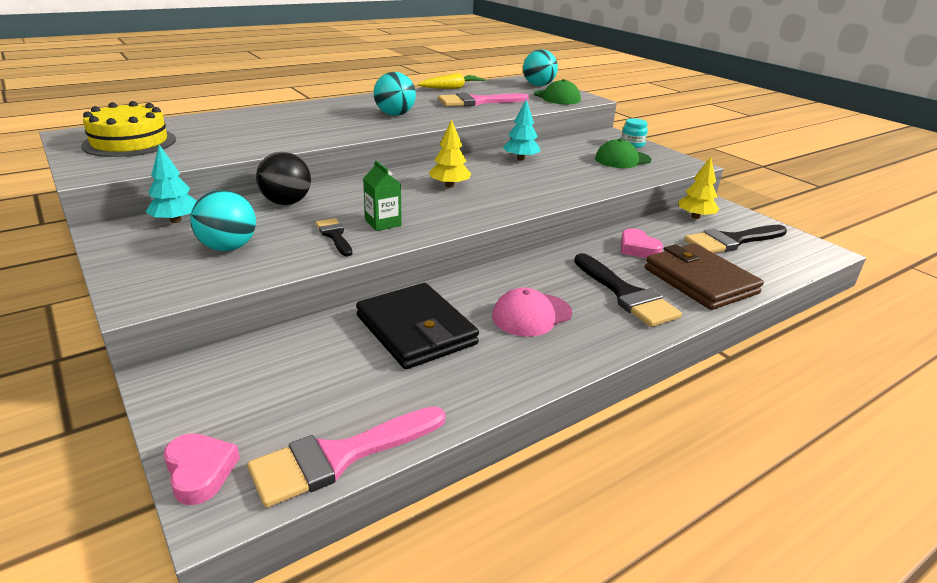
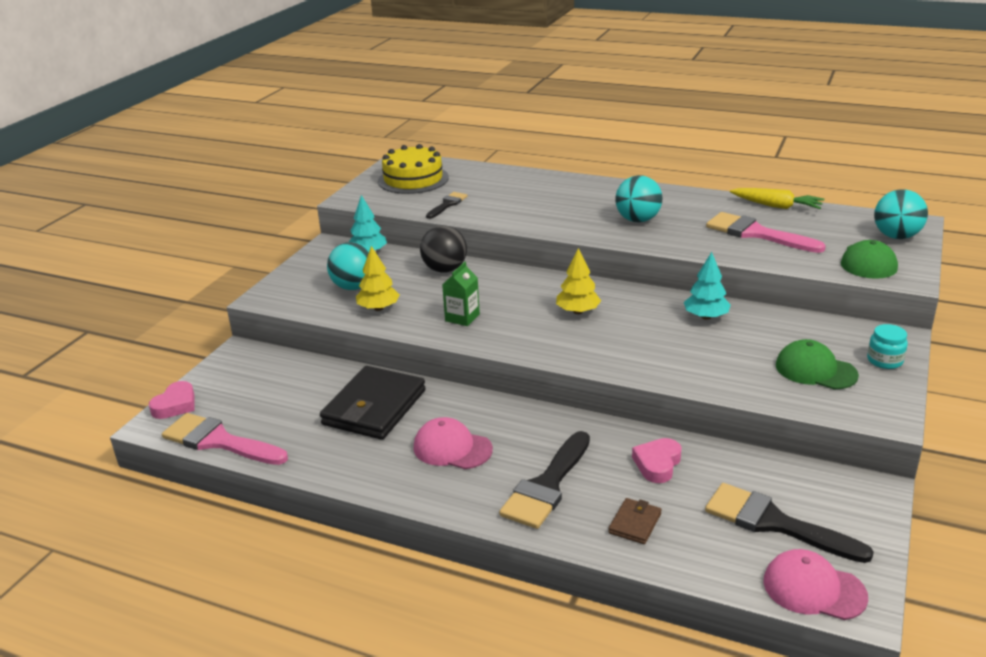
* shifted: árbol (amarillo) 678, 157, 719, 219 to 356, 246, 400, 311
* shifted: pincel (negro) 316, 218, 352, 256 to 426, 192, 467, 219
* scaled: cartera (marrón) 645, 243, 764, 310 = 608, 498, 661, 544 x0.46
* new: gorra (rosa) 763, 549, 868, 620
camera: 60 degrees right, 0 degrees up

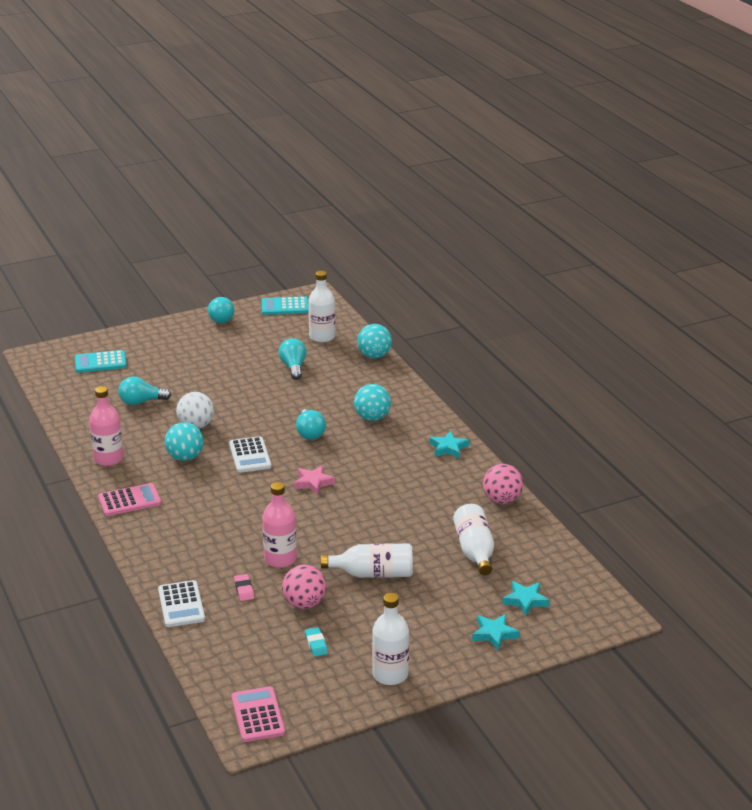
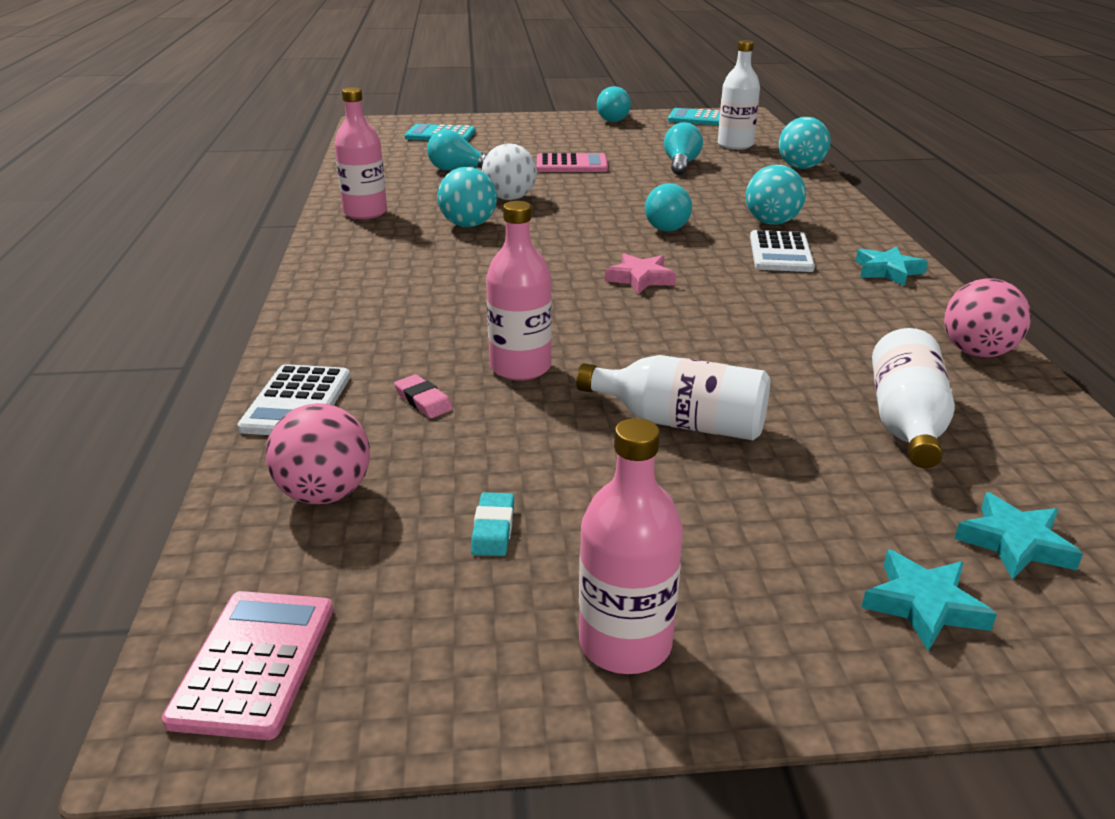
* shifted: calculadora (blanco) 229, 436, 271, 473 to 750, 230, 815, 272
* shifted: calculadora (rosa) 98, 483, 161, 516 to 537, 153, 608, 172
* shifted: pelota (rosa) 282, 565, 326, 609 to 266, 403, 370, 505
* rotated: goma de borrar (rosa) 234, 574, 254, 601 = 394, 374, 453, 418 45 degrees counterclockwise
* repainted: botella (blanco) 372, 593, 409, 685 to botella (rosa) 579, 418, 683, 674
camera: 20 degrees right, 0 degrees up

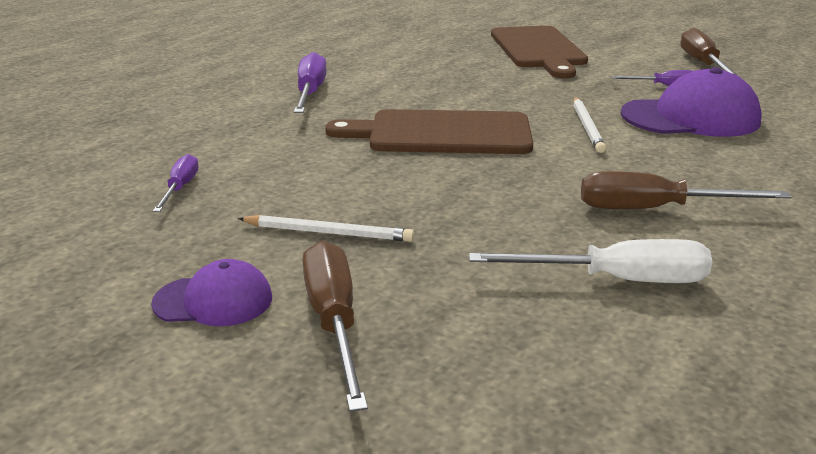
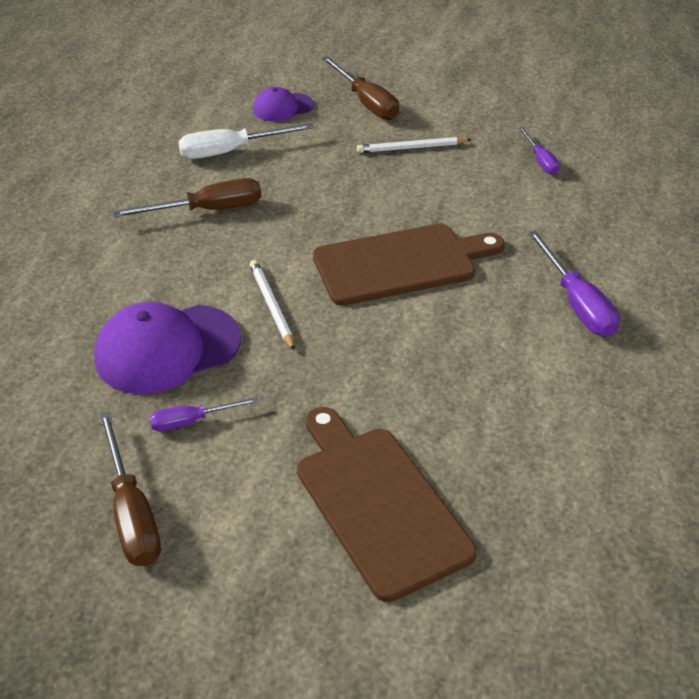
* shifted: gorra (morado) 151, 259, 272, 326 to 253, 87, 314, 122
camera: 160 degrees right, 15 degrees up

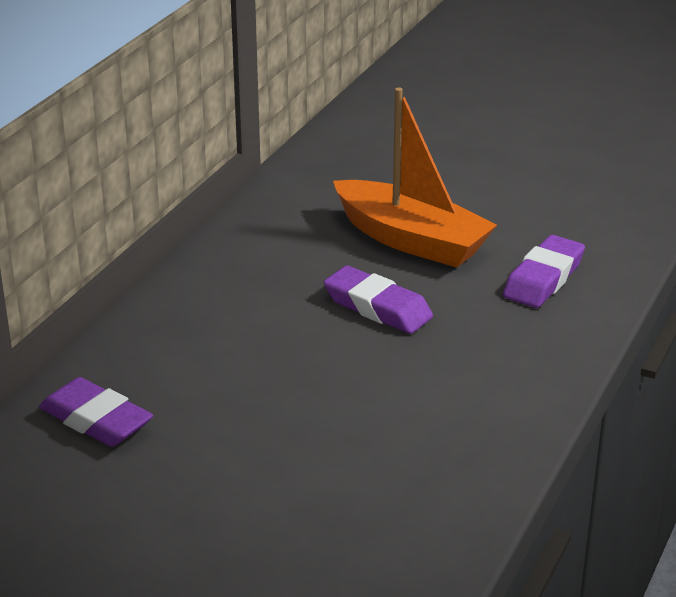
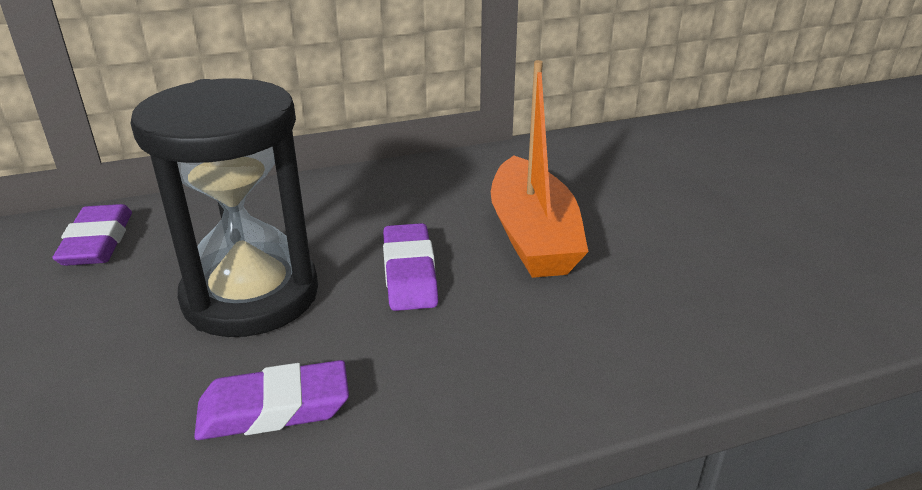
* shifted: goma de borrar (morado) 503, 235, 585, 308 to 194, 360, 349, 440
* new: reloj de arena (negro) 130, 78, 318, 337
camera: 45 degrees right, 0 degrees up

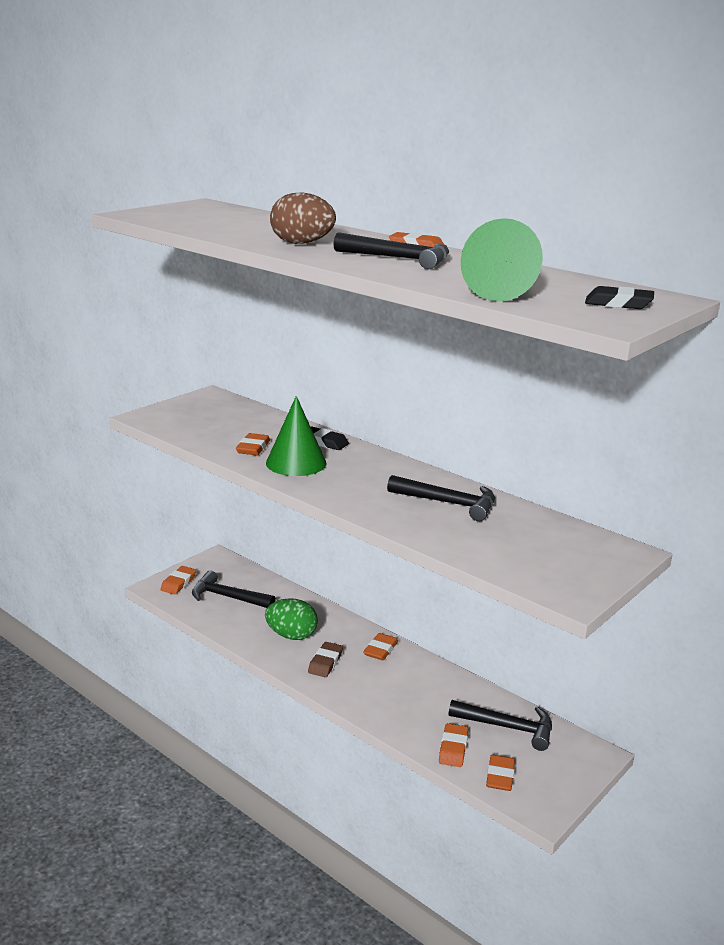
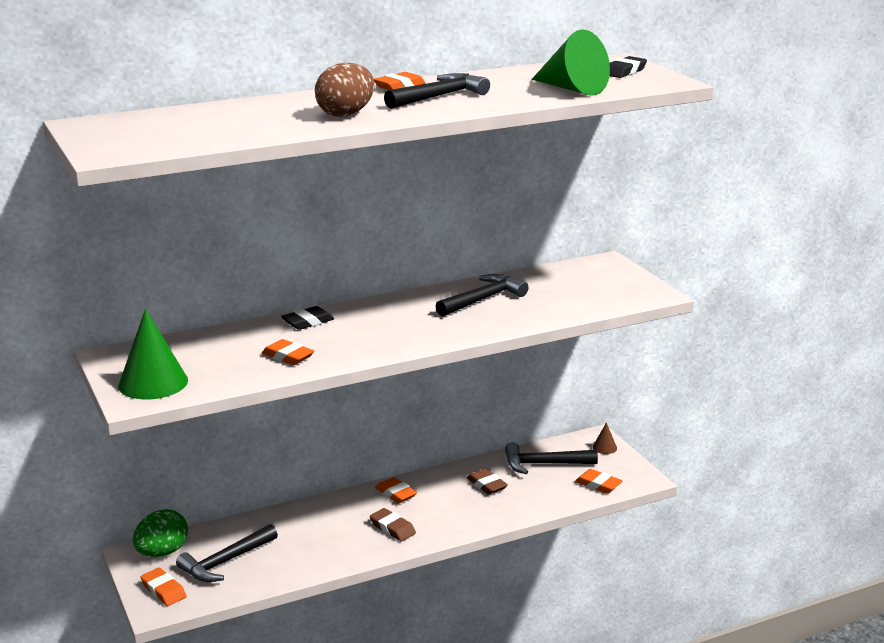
* shifted: cono (verde) 266, 396, 326, 476 to 118, 309, 188, 400
* shifted: huevo (verde) 265, 598, 318, 640 to 132, 509, 188, 557
* rotated: martillo (negro) 449, 700, 552, 751 = 505, 442, 598, 474 135 degrees counterclockwise
* gone: goma de borrar (naranja) 439, 723, 468, 767
* new: cono (marrón) 593, 422, 617, 454
* new: goma de borrar (marrón) 467, 468, 508, 495
camera: 65 degrees left, 0 degrees up

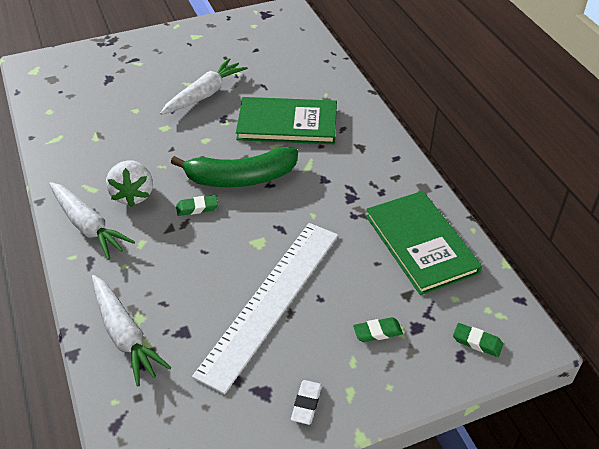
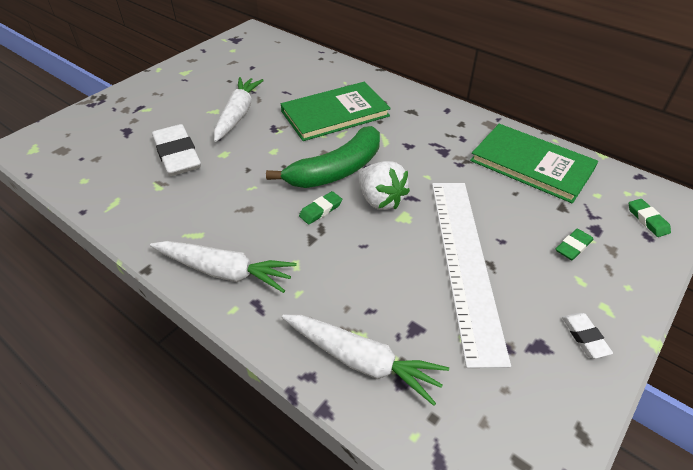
* shifted: fresa (blanco) 106, 160, 153, 207 to 358, 161, 410, 210
* rotated: goma de borrar (verde) 453, 323, 503, 357 = 629, 199, 671, 237 75 degrees clockwise
* new: goma de borrar (blanco) 152, 124, 201, 176
camera: 30 degrees left, 0 degrees up

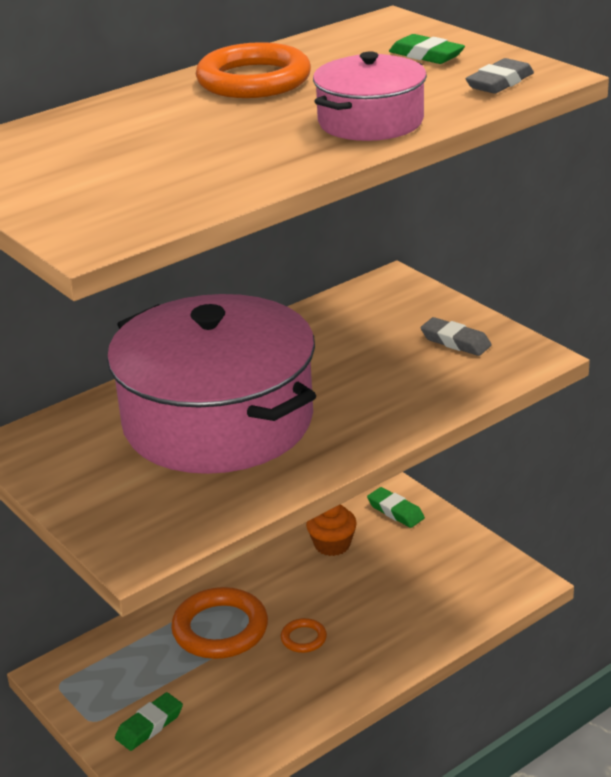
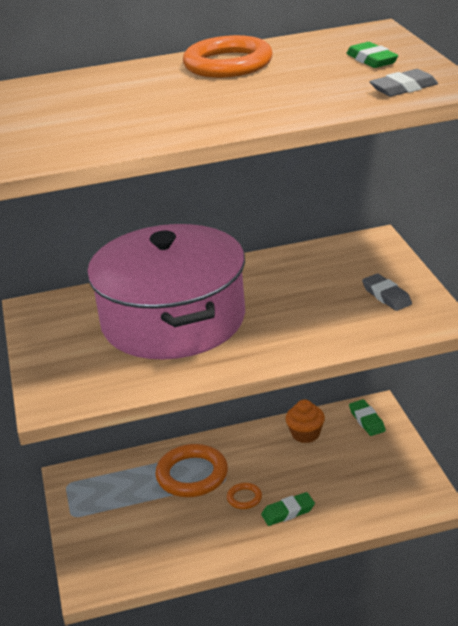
* gone: olla (rosa) 313, 52, 427, 141
* shifted: goma de borrar (verde) 115, 692, 183, 751 to 261, 492, 315, 526
camera: 25 degrees right, 0 degrees up

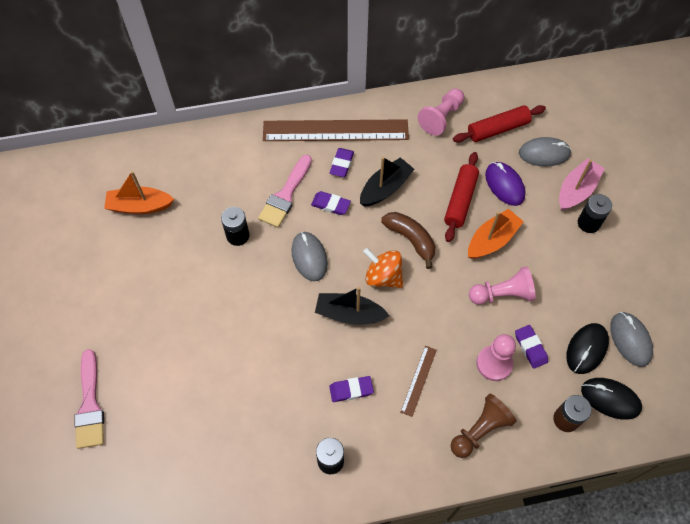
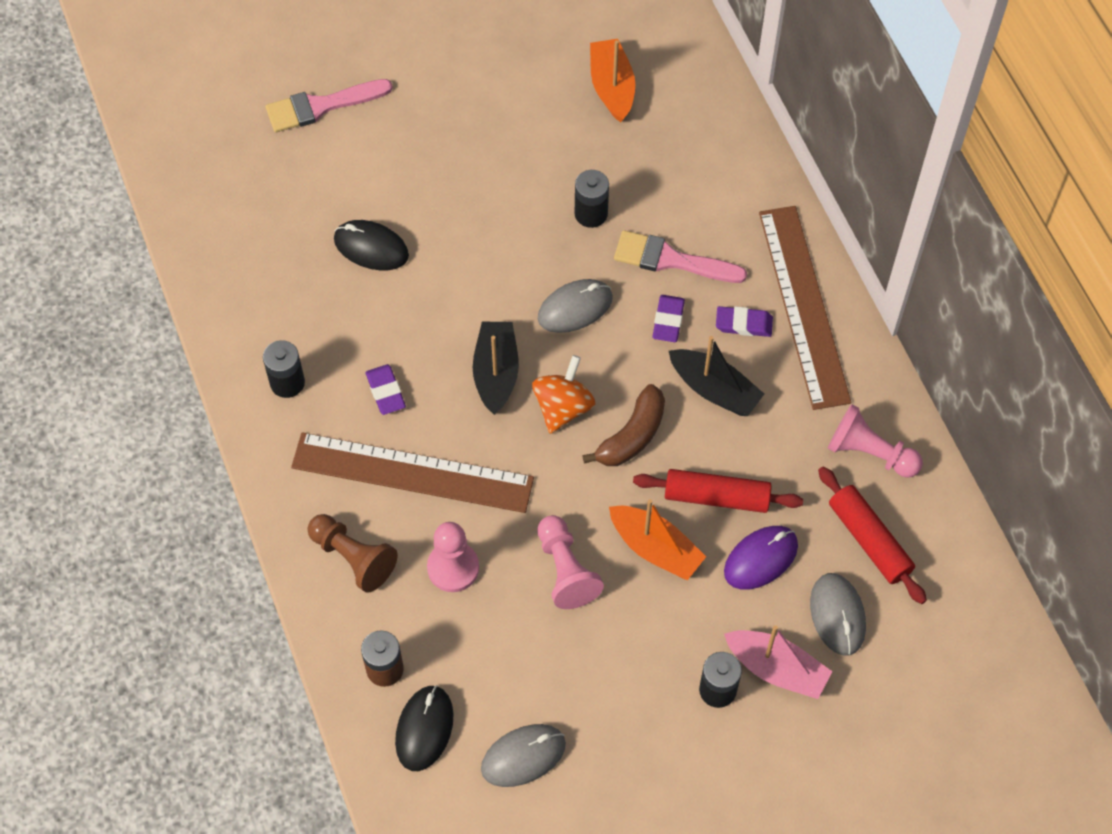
* shifted: ratón (negro) 566, 323, 609, 374 to 334, 220, 409, 270
* gone: goma de borrar (morado) 515, 325, 548, 369
* scaled: regla (marrón) 401, 346, 437, 417 = 291, 432, 534, 513 x2.29
camera: 80 degrees right, 0 degrees up

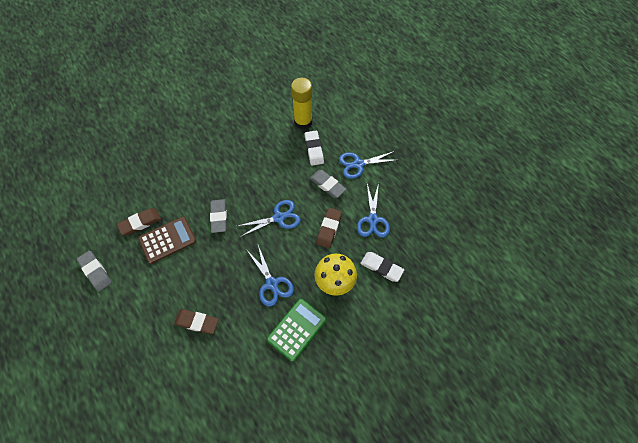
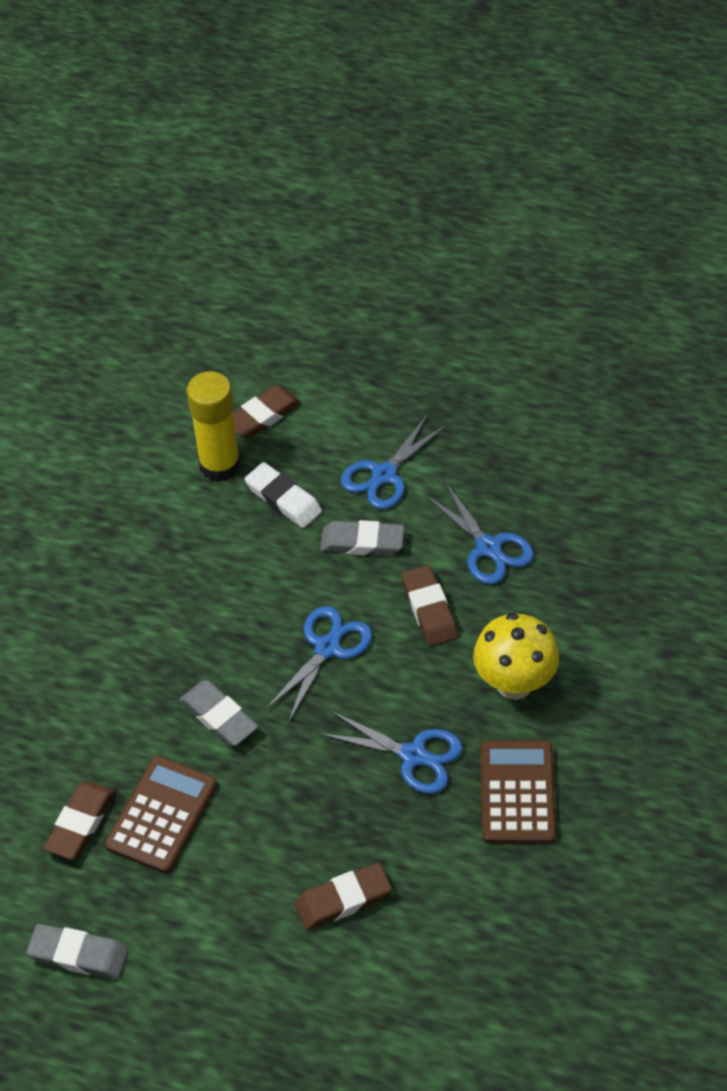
* gone: goma de borrar (blanco) 360, 252, 404, 282
* repainted: calculadora (verde) 267, 299, 326, 362 to calculadora (marrón) 480, 741, 556, 844
* new: goma de borrar (marrón) 233, 385, 301, 439
camera: 35 degrees left, 10 degrees down

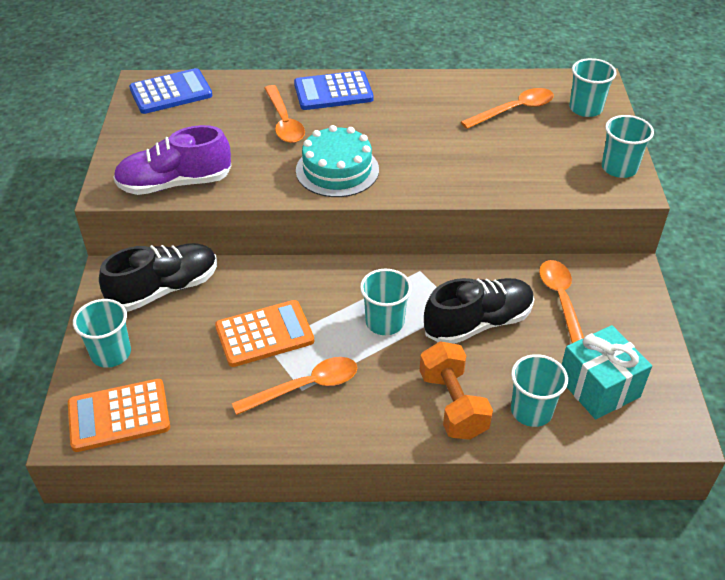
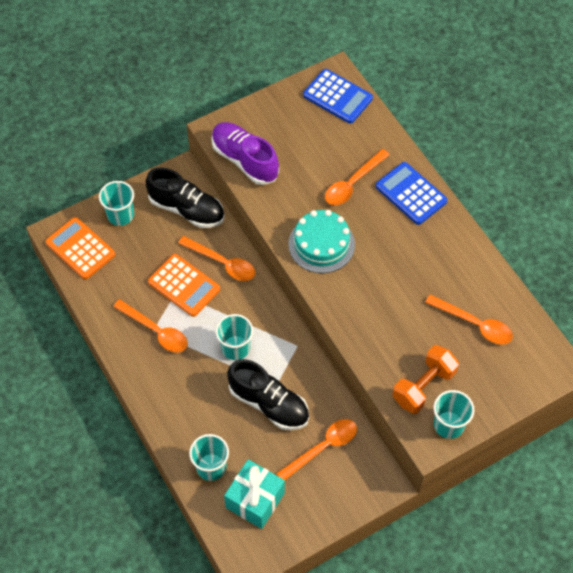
* gone: vaso (turquesa) 569, 58, 617, 117
* shifted: mancuerna (naranja) 419, 341, 493, 440 to 393, 345, 459, 414
* new: cuchara (naranja) 178, 236, 255, 281
camera: 60 degrees right, 15 degrees up

